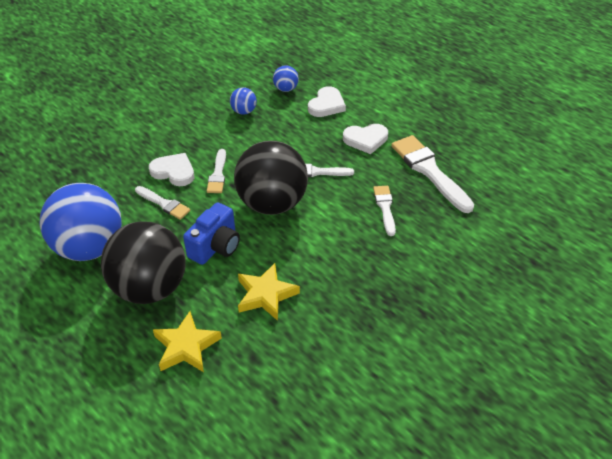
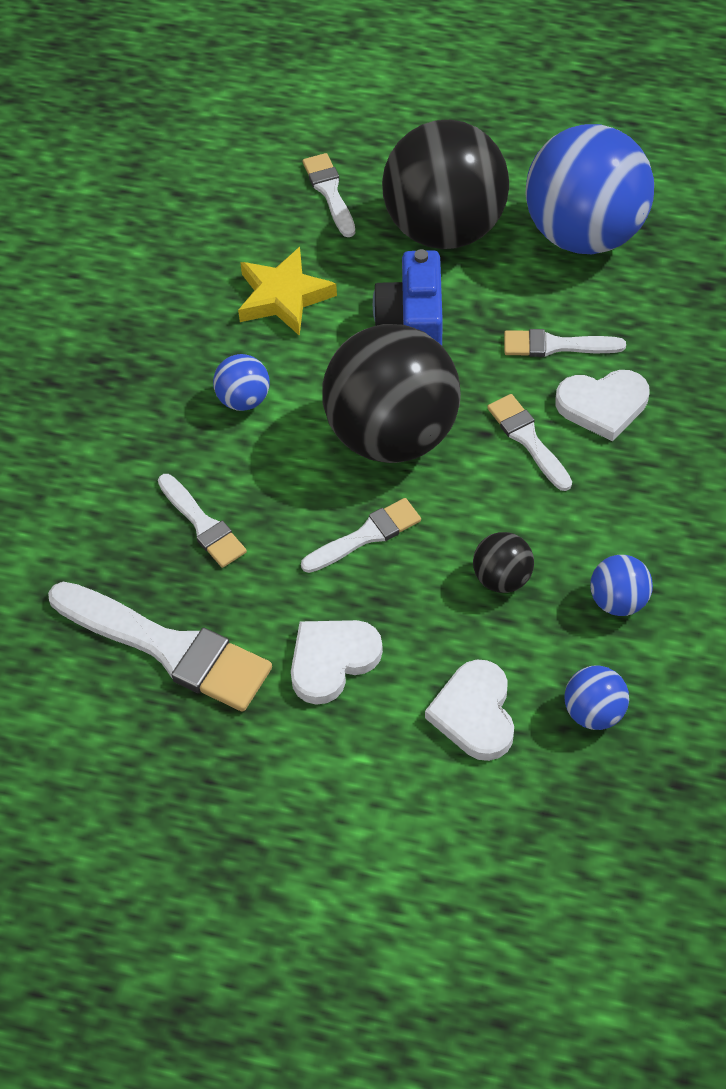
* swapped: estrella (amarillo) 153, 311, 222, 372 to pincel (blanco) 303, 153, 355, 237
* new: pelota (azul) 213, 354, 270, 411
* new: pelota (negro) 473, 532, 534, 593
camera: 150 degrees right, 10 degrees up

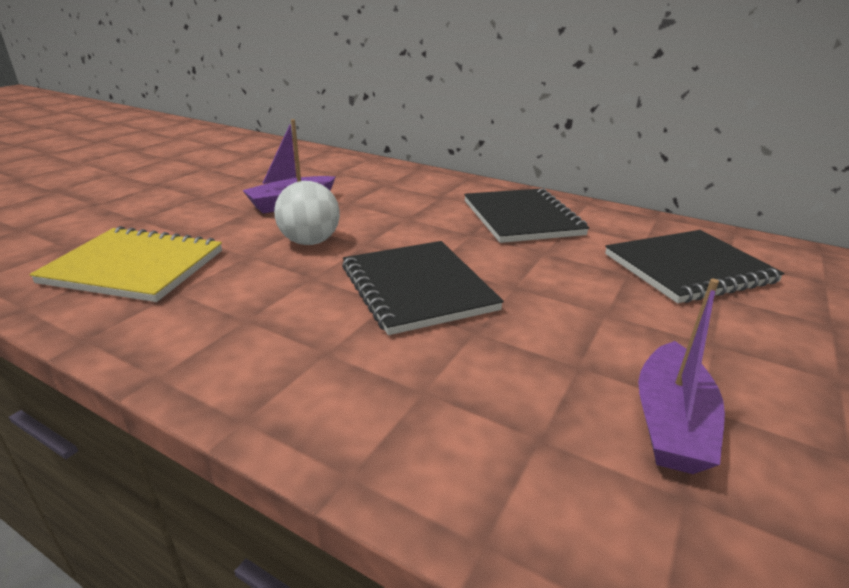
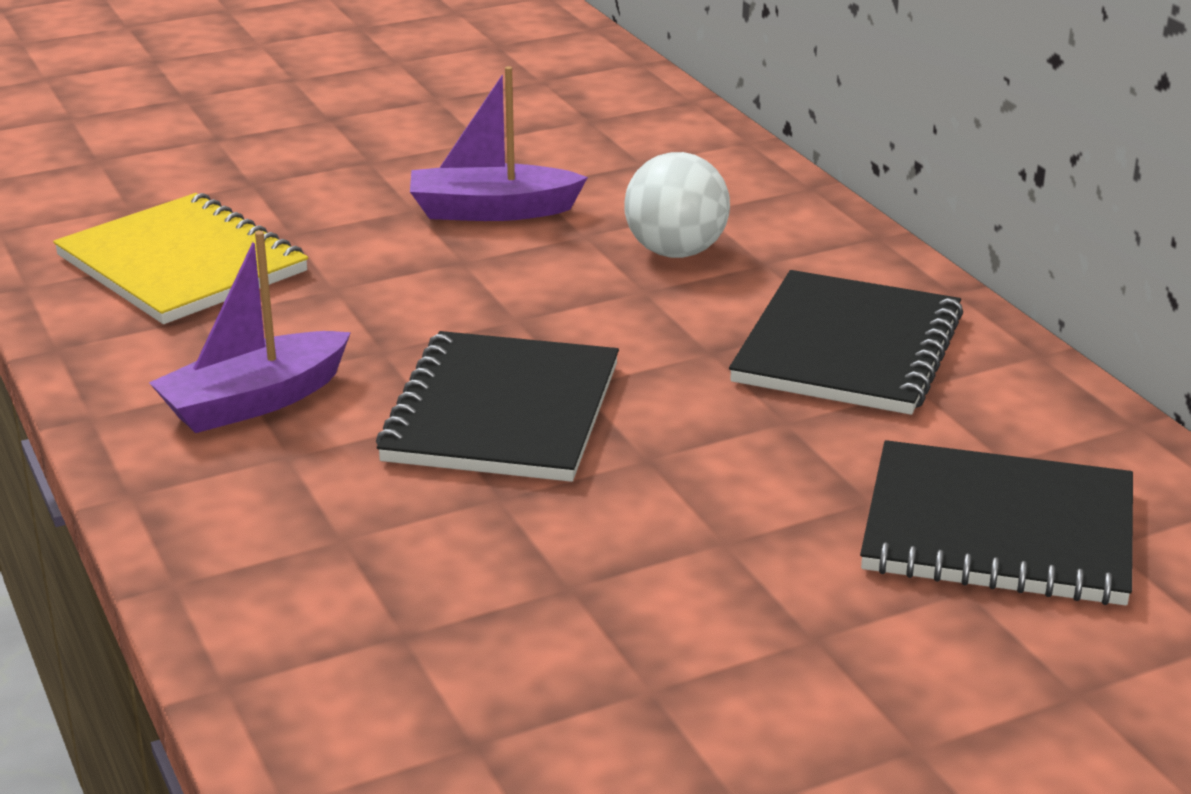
* shifted: pelota (blanco) 274, 181, 340, 245 to 624, 152, 730, 258
* shifted: barco (morado) 638, 279, 725, 474 to 149, 231, 351, 433
camera: 35 degrees right, 0 degrees up

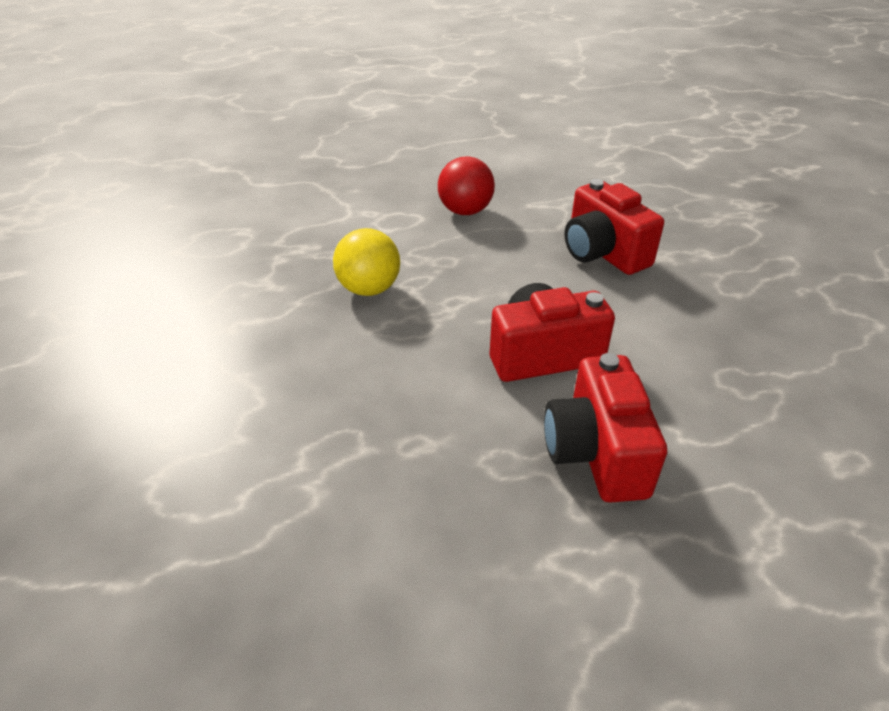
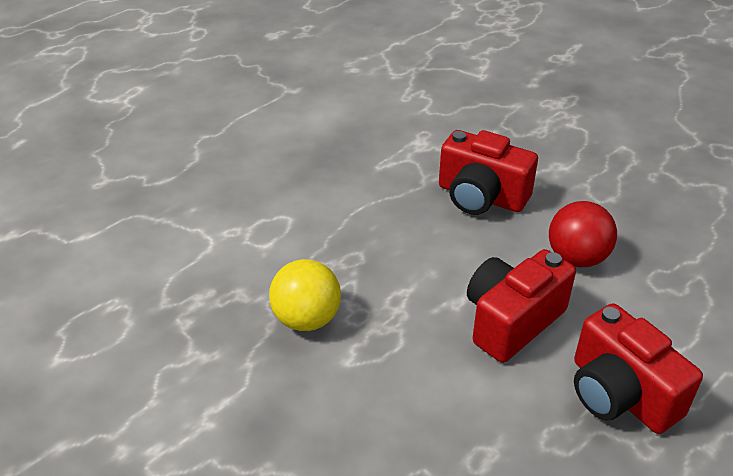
* shifted: pelota (rojo) 438, 156, 495, 215 to 549, 201, 617, 267
camera: 30 degrees left, 0 degrees up

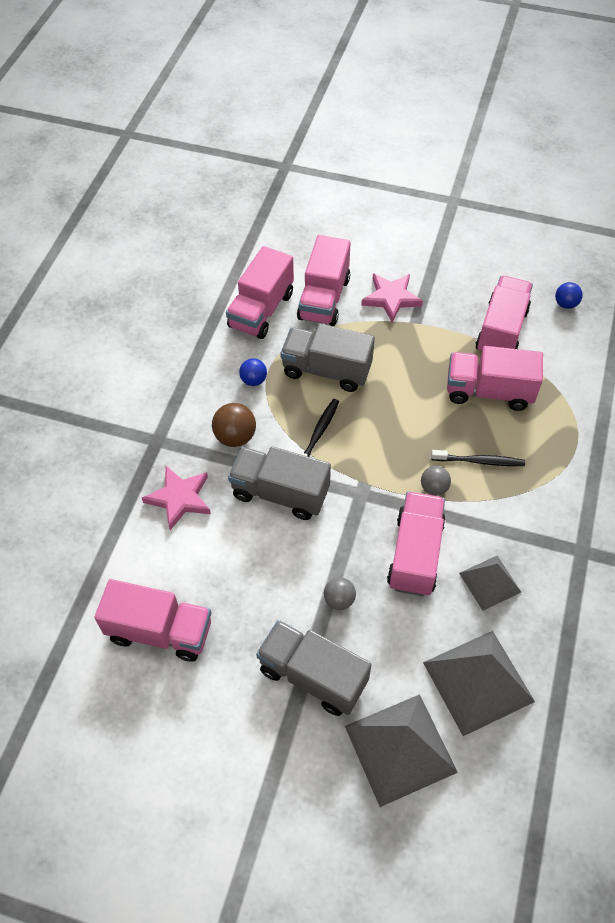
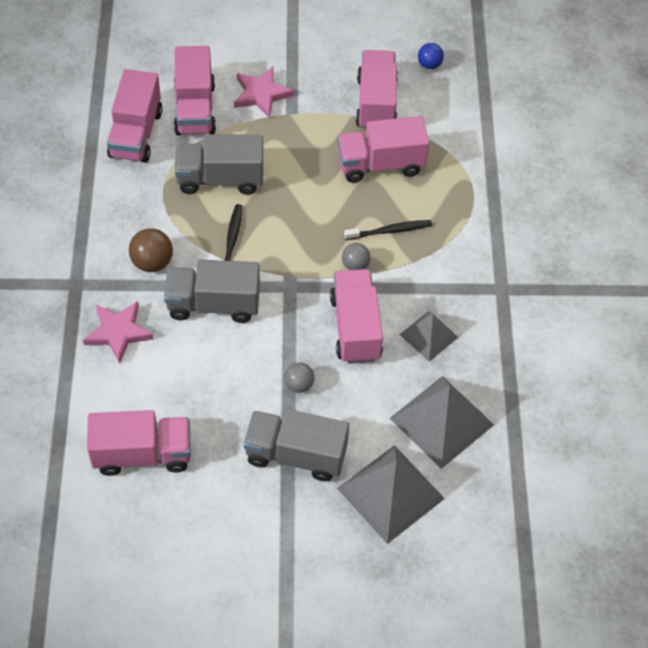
* gone: pelota (azul) 239, 358, 267, 386
camera: 20 degrees left, 0 degrees up

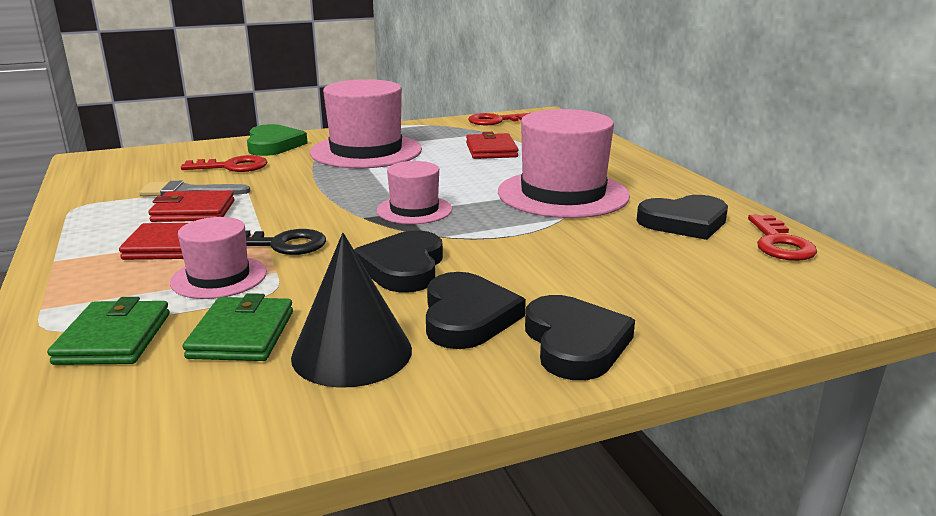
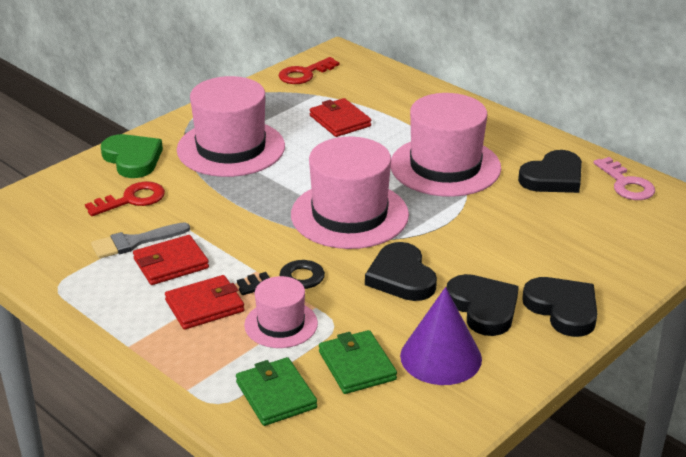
* scaled: sombrero (rosa) 377, 161, 452, 224 = 291, 137, 409, 249 x1.83
* repainted: llave (rojo) 748, 215, 817, 261 to llave (rosa) 593, 157, 655, 200
* repainted: cono (negro) 291, 233, 412, 388 to cono (morado) 400, 287, 482, 385
camera: 25 degrees left, 10 degrees up

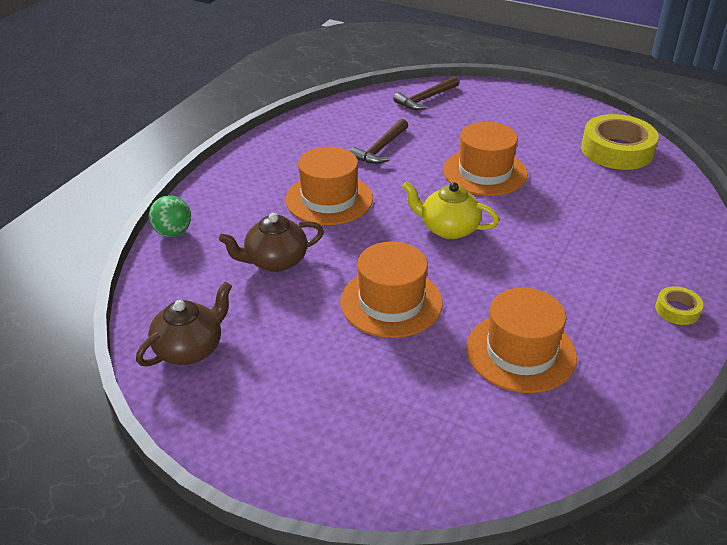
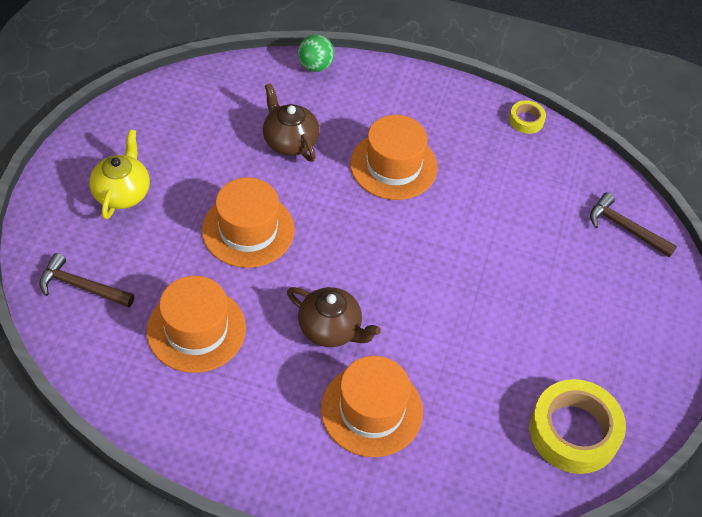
* shifted: martillo (marrón) 350, 119, 408, 164 to 39, 253, 134, 307
* shifted: sombrero (naranja) 443, 122, 528, 196 to 321, 356, 423, 457
* shifted: tetera (amarillo) 402, 181, 499, 239 to 89, 129, 150, 219
* shifted: tetera (marrón) 136, 282, 232, 367 to 287, 287, 381, 347
* shifted: cinta adhesiva (amarillo) 655, 286, 703, 325 to 509, 100, 546, 134
camera: 75 degrees right, 15 degrees up

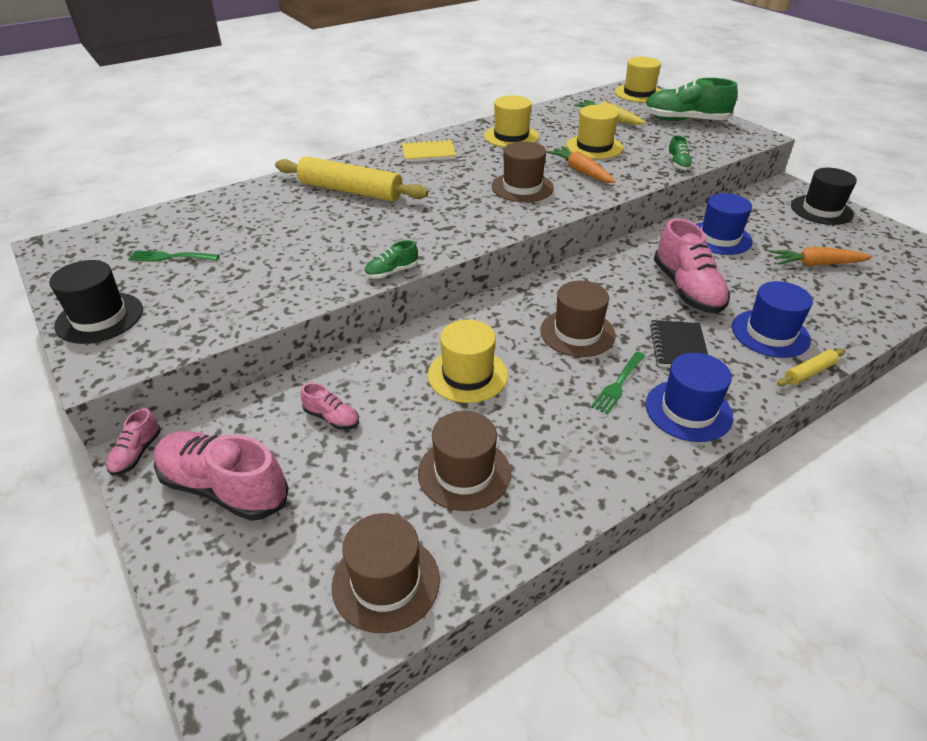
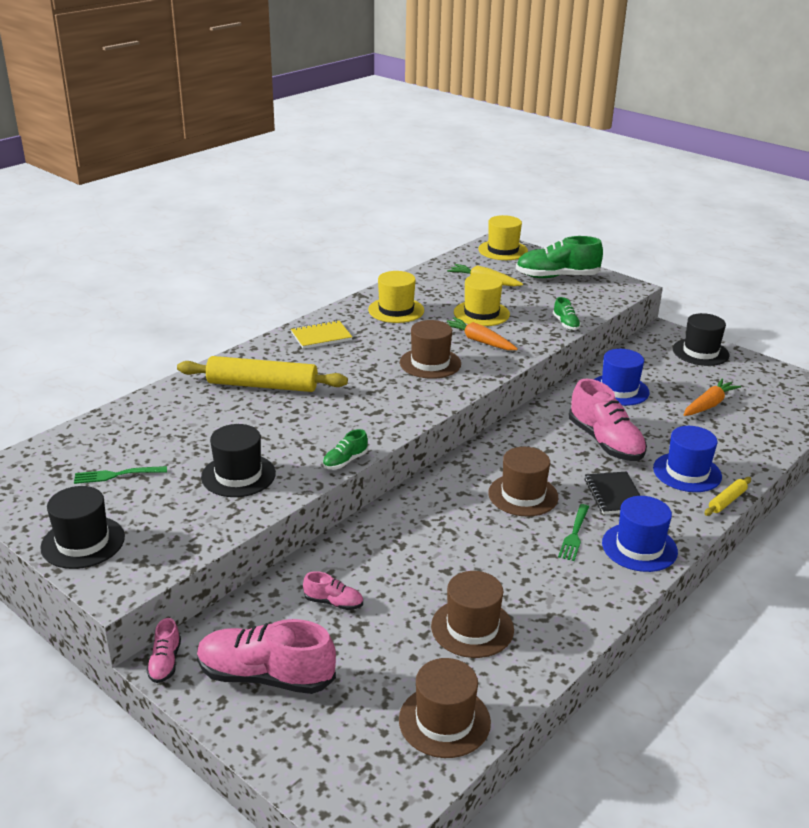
* rotated: zanahoria (naranja) 770, 247, 872, 266 = 683, 378, 741, 416 150 degrees clockwise
* gone: sombrero (amarillo) 428, 320, 508, 403
* new: sombrero (negro) 201, 424, 276, 497
camera: 15 degrees left, 10 degrees down

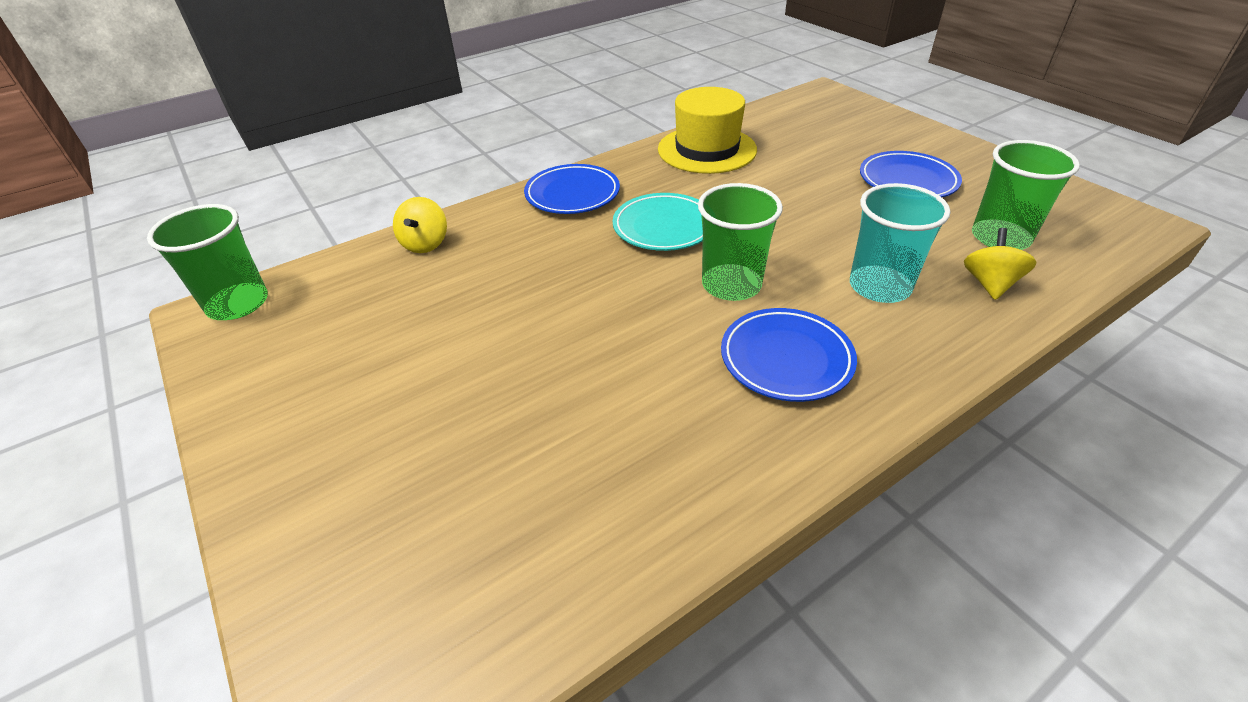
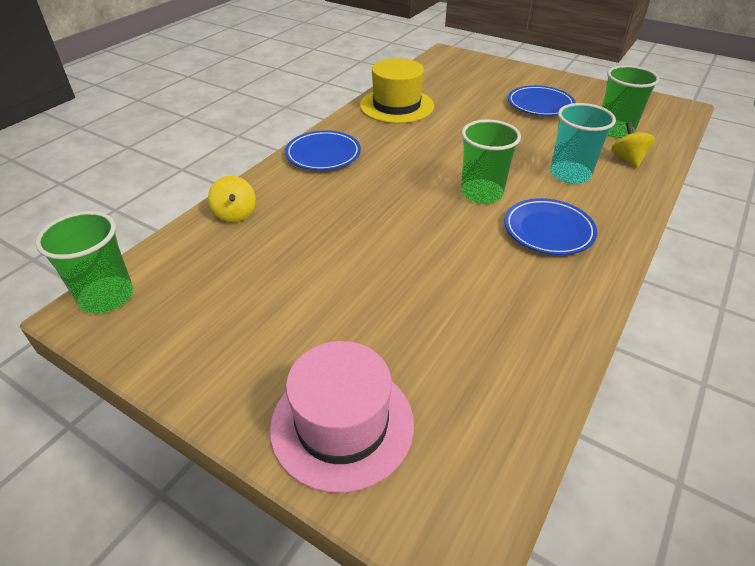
* gone: plato (turquesa) 613, 193, 703, 251
* new: sombrero (rosa) 270, 341, 414, 493
camera: 25 degrees left, 0 degrees up

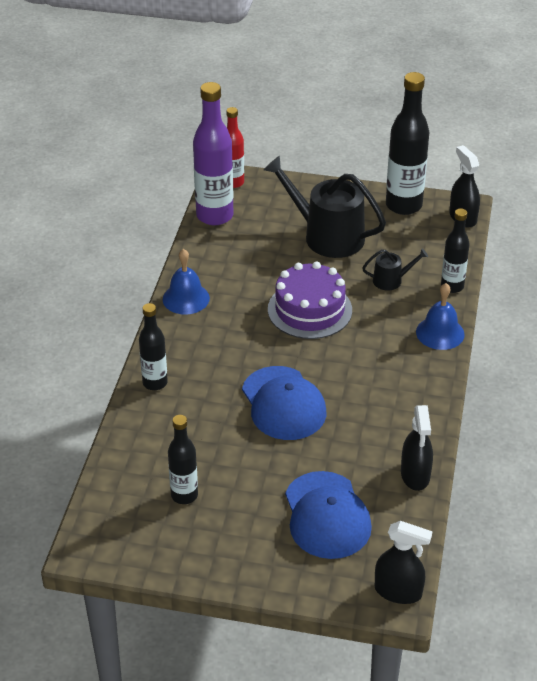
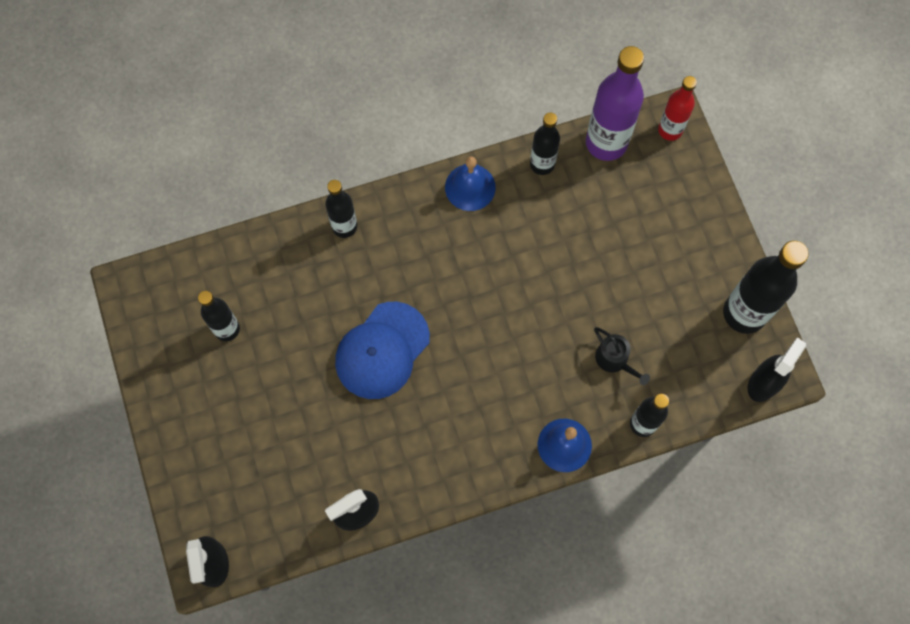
* gone: regadera (negro) 264, 156, 386, 258
* gone: tarta (morado) 268, 262, 352, 339
* gone: gorra (azul) 285, 471, 372, 559
* new: botella (negro) 530, 112, 560, 175
camera: 60 degrees right, 30 degrees up

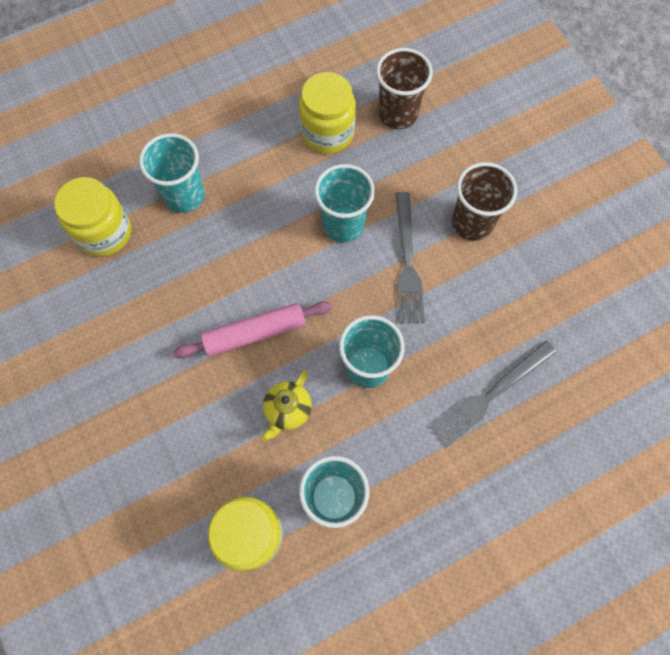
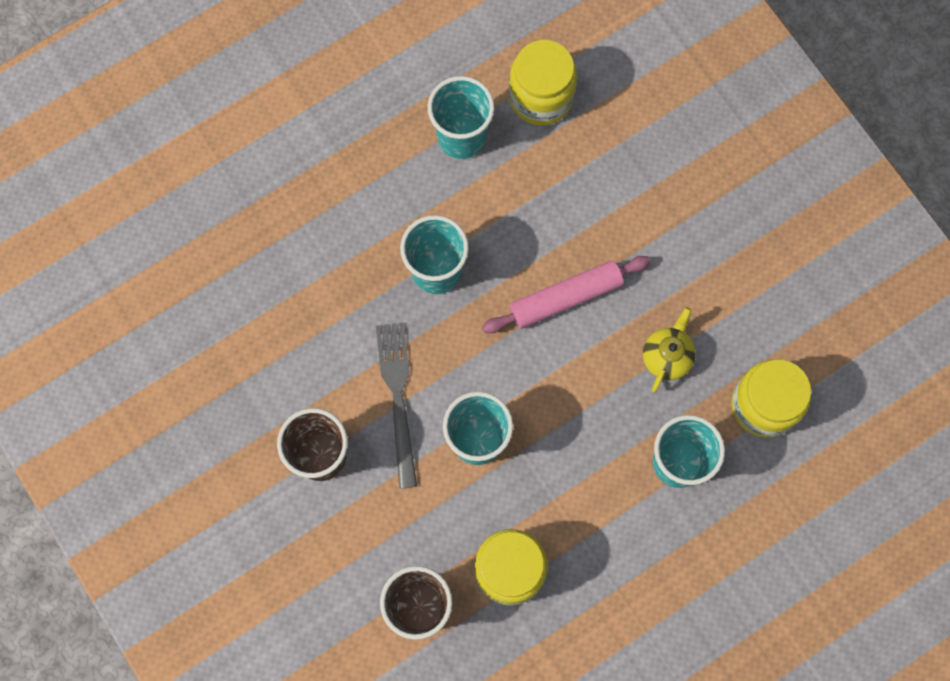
* gone: tenedor (gris) 430, 341, 557, 447
* shifted: tetera (amarillo) 262, 370, 312, 442 to 643, 307, 696, 393
camera: 175 degrees right, 5 degrees up

